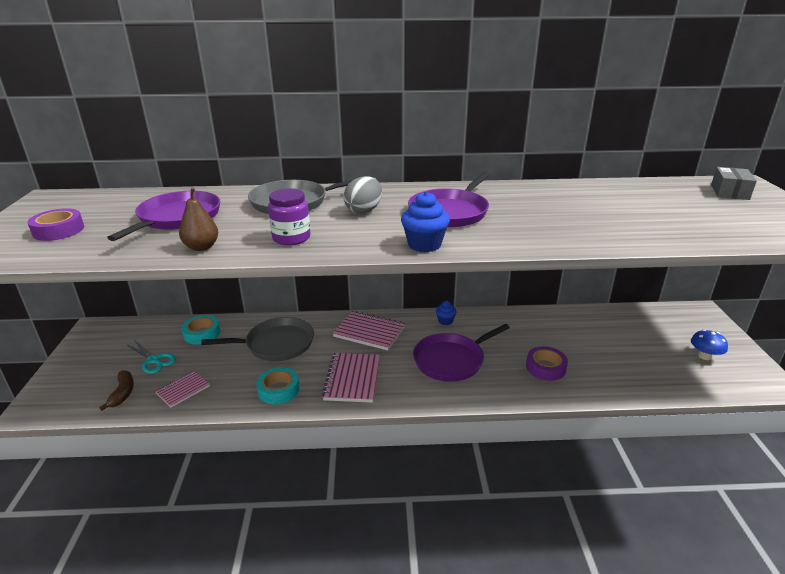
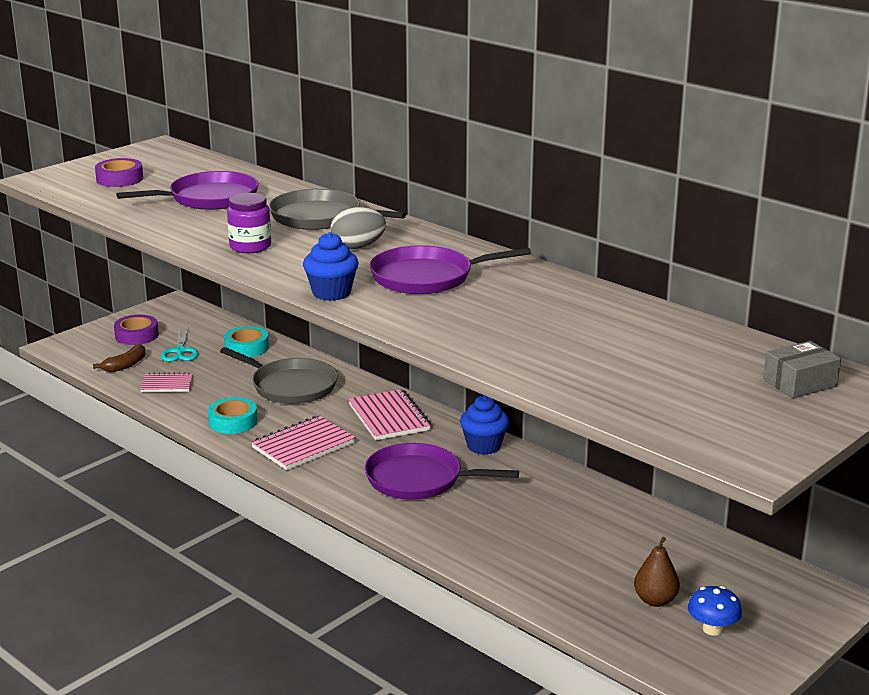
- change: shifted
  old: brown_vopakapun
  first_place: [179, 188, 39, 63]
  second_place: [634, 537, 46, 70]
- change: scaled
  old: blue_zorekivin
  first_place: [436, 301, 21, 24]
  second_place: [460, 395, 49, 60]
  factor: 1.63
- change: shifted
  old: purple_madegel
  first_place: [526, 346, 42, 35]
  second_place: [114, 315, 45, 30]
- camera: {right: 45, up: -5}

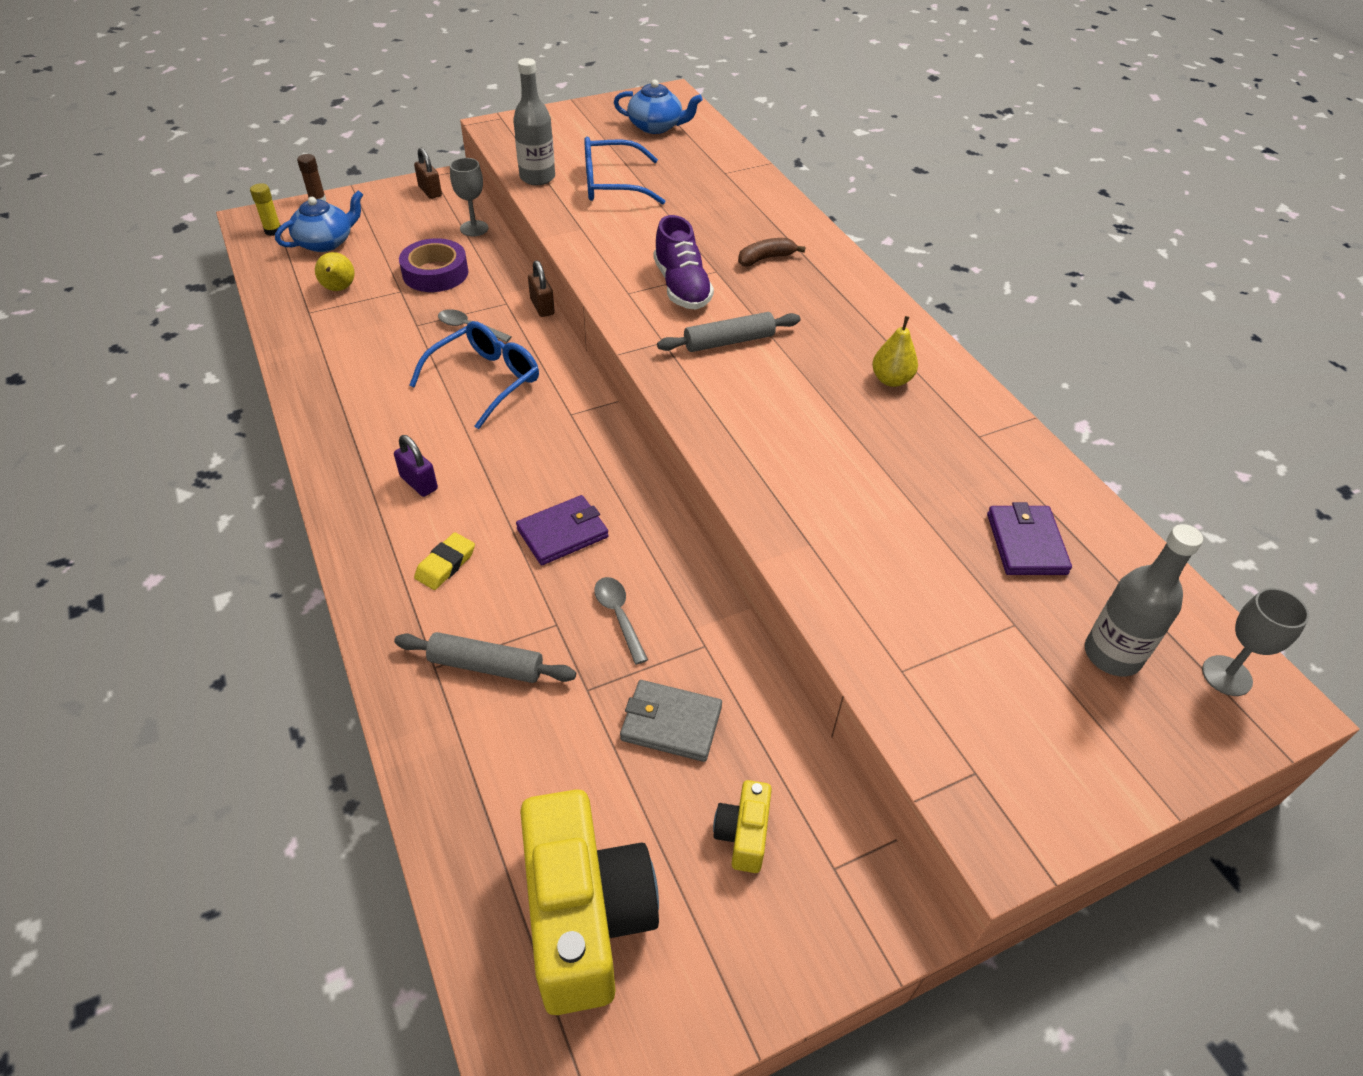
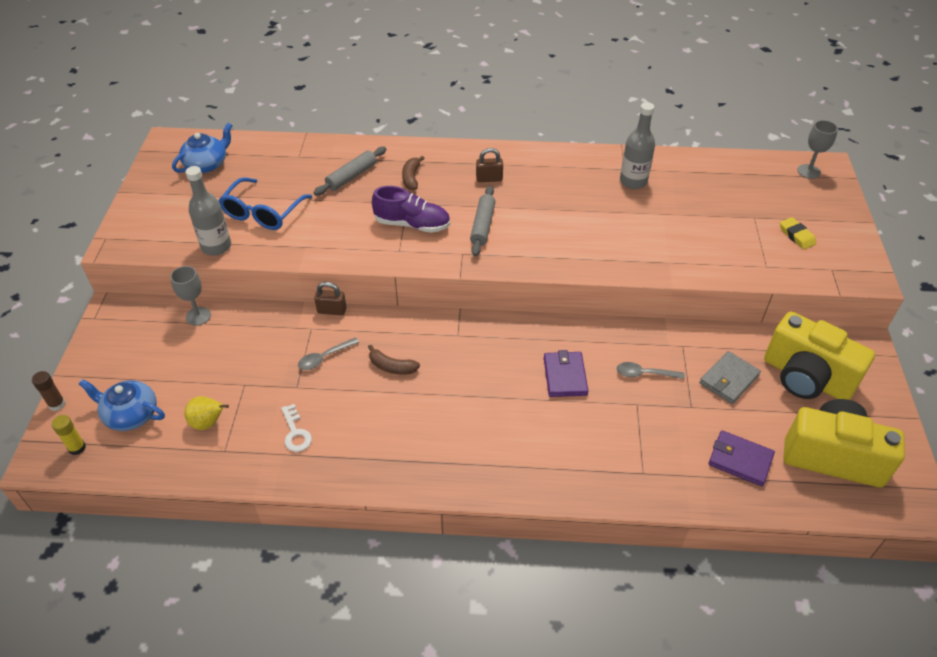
- change: rotated
  old: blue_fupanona
  first_place: [275, 190, 88, 62]
  second_place: [79, 379, 86, 52]
  degrees: -60
- change: gone
  old: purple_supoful
  first_place: [394, 435, 44, 62]
- change: shifted
  old: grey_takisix
  first_place: [394, 632, 182, 51]
  second_place: [314, 146, 72, 50]
- change: gone
  old: purple_madegel
  first_place: [399, 238, 69, 54]
- change: swapped
  old: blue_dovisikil
  new: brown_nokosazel
  first_place: [409, 321, 130, 108]
  second_place: [368, 345, 52, 30]
- change: shifted
  old: brown_supoful
  first_place: [414, 147, 28, 52]
  second_place: [476, 148, 27, 34]
- change: shifted
  old: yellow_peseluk
  first_place: [414, 532, 61, 58]
  second_place: [780, 217, 36, 33]
- change: scaled
  old: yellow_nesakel
  first_place: [713, 780, 59, 93]
  second_place: [764, 312, 111, 88]
  factor: 2.19
- change: gone
  old: yellow_vopakapun
  first_place: [872, 316, 46, 71]
- change: shifted
  old: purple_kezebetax
  first_place: [987, 502, 85, 73]
  second_place: [708, 430, 67, 56]
- change: shifted
  old: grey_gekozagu
  first_place: [1085, 524, 118, 153]
  second_place: [620, 102, 35, 87]
- change: new
  new: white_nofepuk
  second_place: [281, 404, 31, 48]
- camera: {right: -60, up: 0}

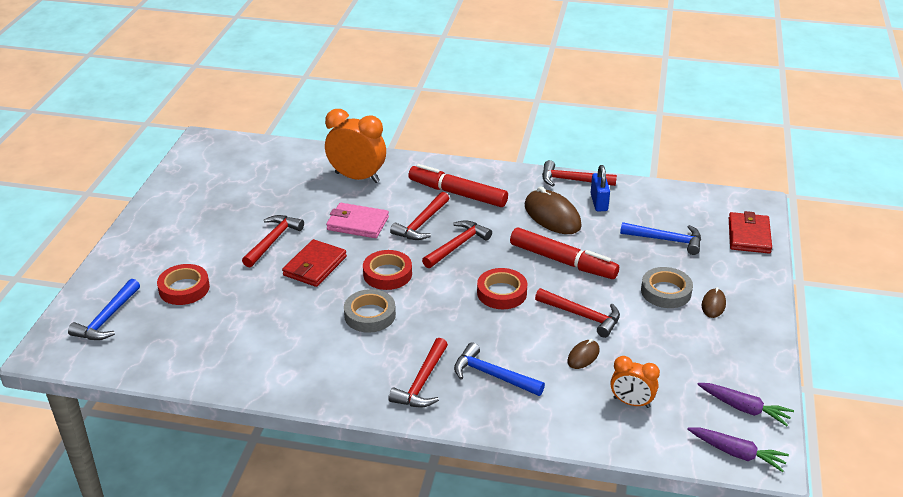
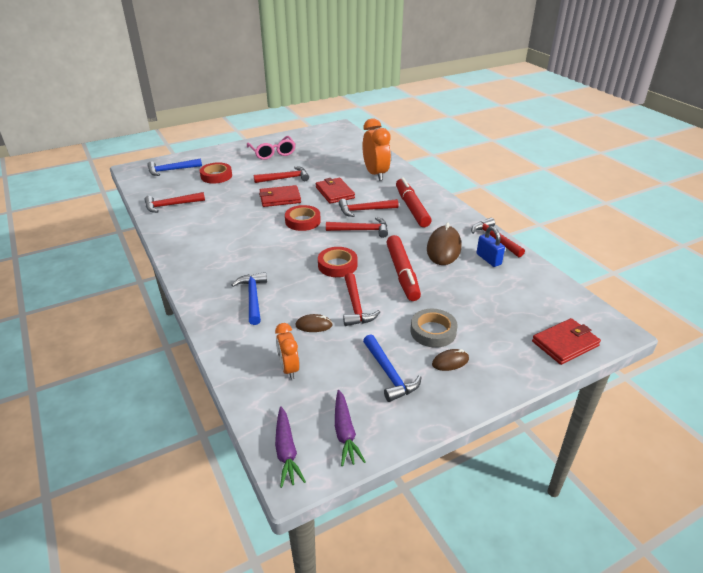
- change: repainted
  old: pink_kezebetax
  new: red_kezebetax
  first_place: [326, 203, 63, 35]
  second_place: [316, 178, 39, 26]
- change: gone
  old: grey_madegel
  first_place: [344, 289, 52, 44]
- change: shifted
  old: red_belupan
  first_place: [388, 338, 60, 70]
  second_place: [144, 192, 61, 21]
- change: rotated
  old: blue_supoful
  first_place: [591, 165, 19, 46]
  second_place: [477, 226, 28, 41]
  degrees: -75
- change: shifted
  old: blue_belupan
  first_place: [620, 222, 81, 33]
  second_place: [363, 334, 59, 68]
- change: new
  new: pink_dovisikil
  second_place: [247, 136, 48, 24]
- camera: {right: 50, up: 0}

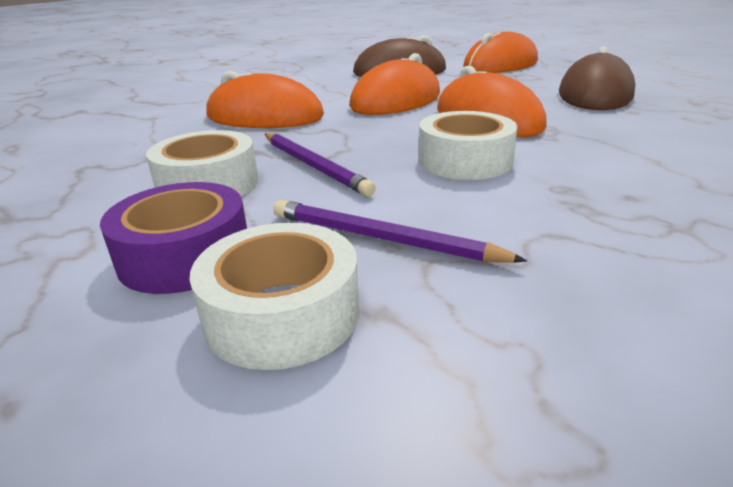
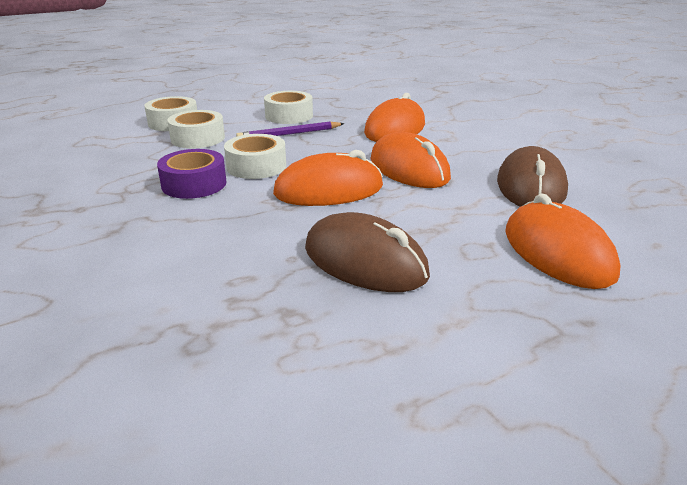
- change: shifted
  old: purple_madegel
  first_place: [100, 182, 147, 112]
  second_place: [157, 149, 70, 50]
- change: swapped
  old: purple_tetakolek
  new: white_madegel
  first_place: [273, 200, 254, 63]
  second_place: [167, 110, 58, 38]
- camera: {right: 105, up: 0}

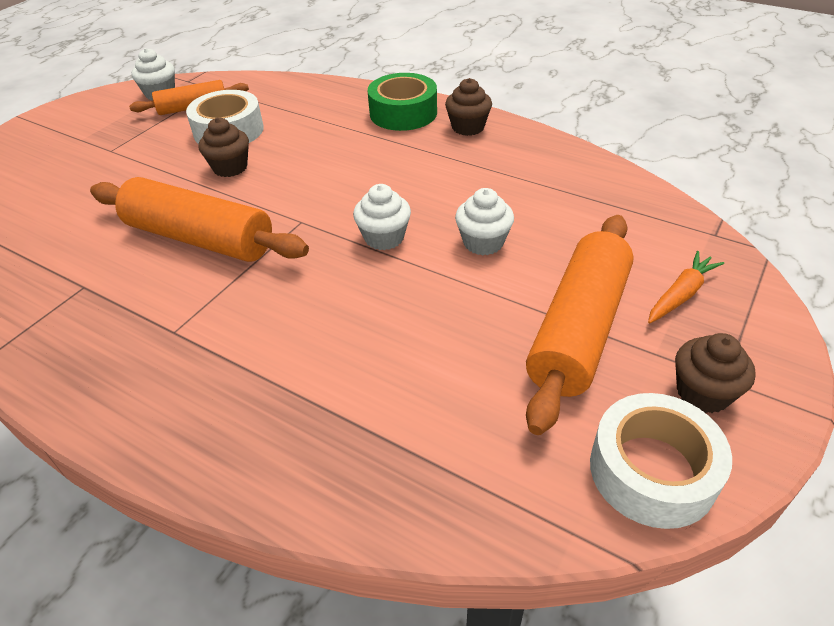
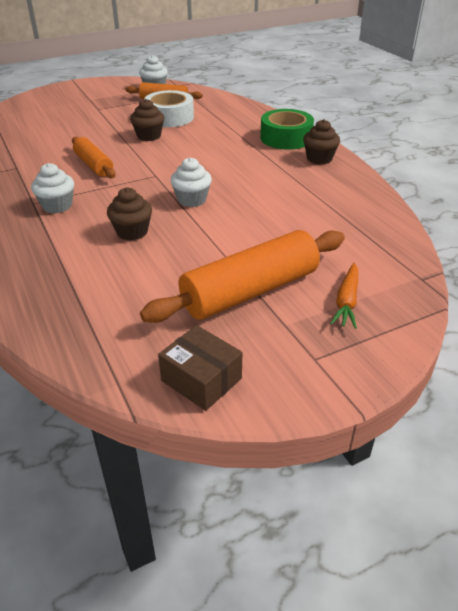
- change: scaled
  old: orange_takisix
  first_place: [90, 177, 219, 85]
  second_place: [72, 137, 44, 41]
  factor: 0.58
- change: shifted
  old: white_zorekivin
  first_place: [455, 188, 59, 67]
  second_place: [31, 163, 43, 50]
- change: swapped
  old: white_madegel
  new: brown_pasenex
  first_place: [590, 393, 142, 136]
  second_place: [158, 325, 84, 86]
- change: rotated
  old: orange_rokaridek
  first_place: [648, 251, 76, 73]
  second_place: [330, 263, 28, 66]
  degrees: 120
- change: shifted
  old: brown_zorekivin
  first_place: [675, 333, 81, 80]
  second_place: [107, 187, 45, 54]
- camera: {right: 30, up: -5}

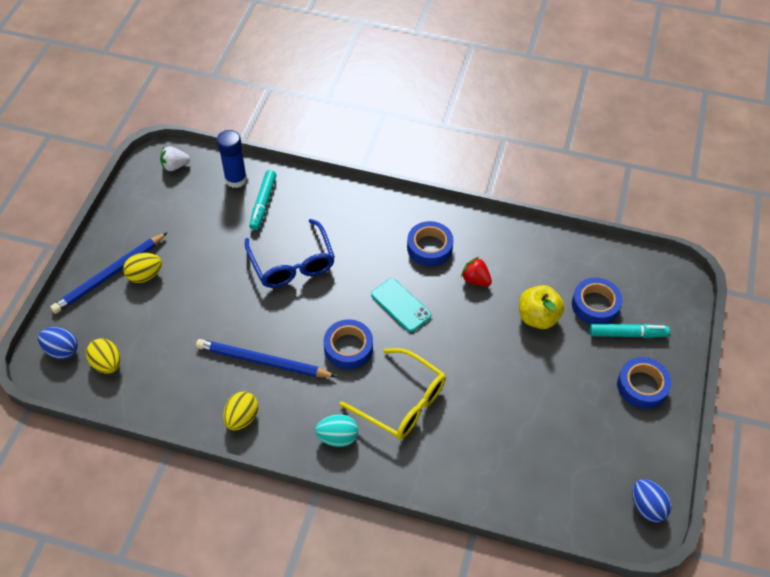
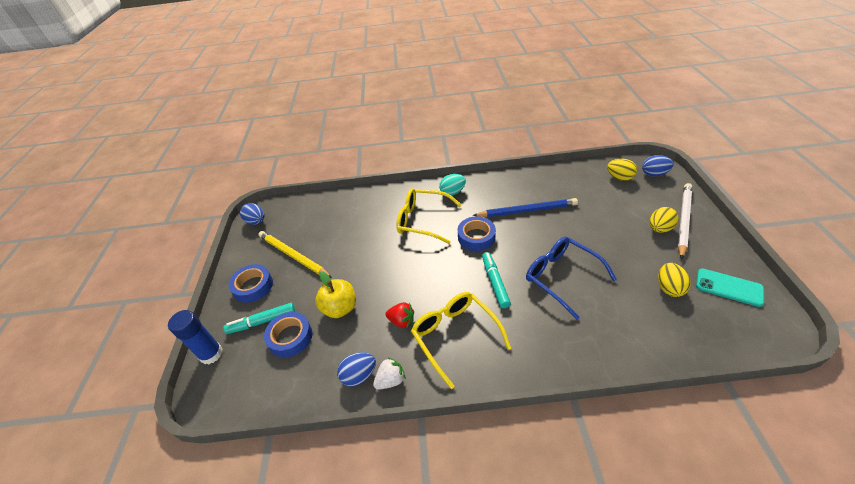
- change: repainted
  old: blue_tetakolek
  new: white_tetakolek
  first_place: [50, 232, 118, 82]
  second_place: [678, 183, 14, 76]
- change: shifted
  old: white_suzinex
  first_place: [160, 146, 30, 25]
  second_place: [373, 357, 33, 33]
- change: shifted
  old: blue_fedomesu
  first_place: [217, 130, 30, 58]
  second_place: [168, 310, 55, 54]
- change: shifted
  old: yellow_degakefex
  first_place: [223, 391, 35, 39]
  second_place: [658, 263, 33, 34]
- change: shifted
  old: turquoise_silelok
  first_place: [249, 170, 27, 60]
  second_place: [482, 252, 29, 56]
- change: shifted
  old: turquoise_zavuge
  first_place: [371, 278, 61, 54]
  second_place: [696, 268, 68, 39]
- change: swapped
  old: blue_madegel
  new: yellow_dovisikil
  first_place: [407, 221, 47, 45]
  second_place: [411, 292, 100, 97]
- change: new
  new: yellow_tetakolek
  second_place: [258, 231, 74, 47]
- change: new
  new: blue_degakefex
  second_place: [337, 352, 39, 34]
- camera: {right: 165, up: -10}

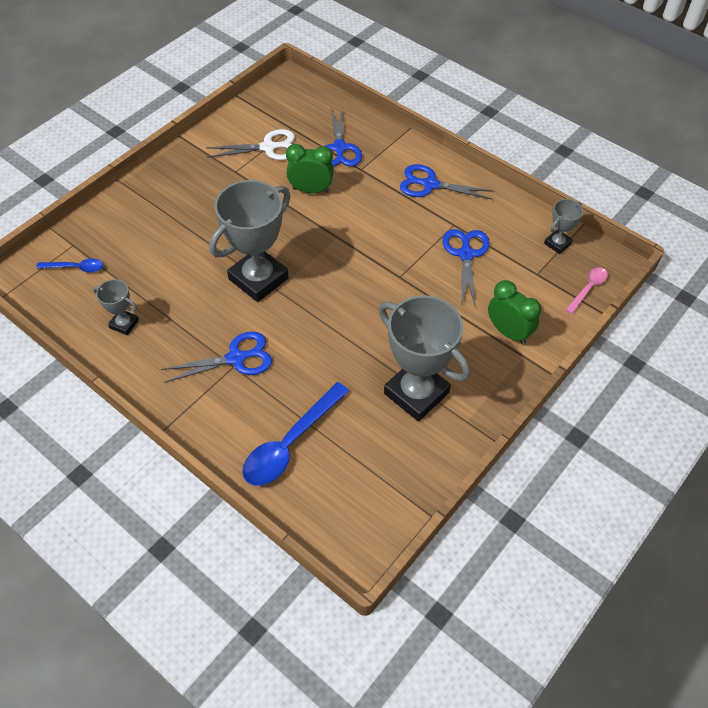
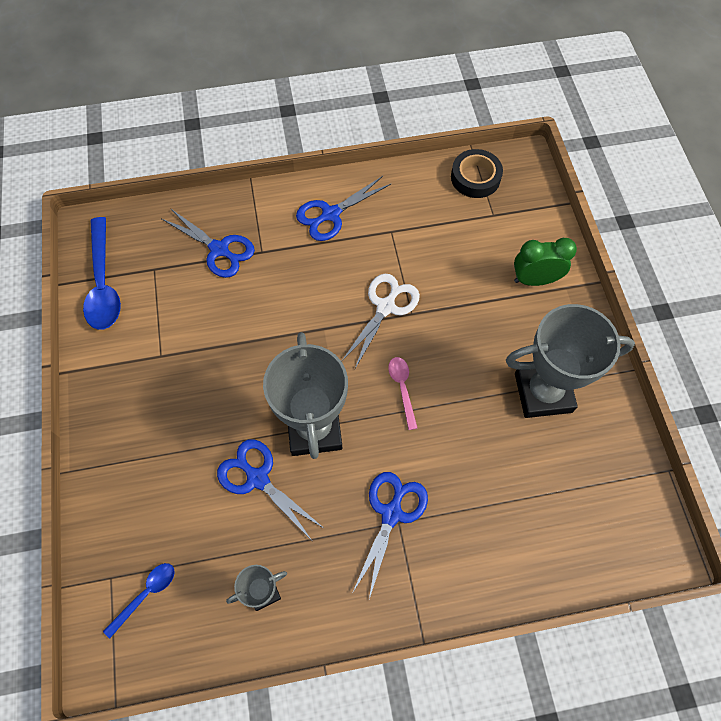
- change: shifted
  old: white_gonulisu
  first_place: [206, 129, 89, 31]
  second_place: [342, 274, 78, 94]
- change: shifted
  old: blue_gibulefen
  first_place: [242, 382, 107, 104]
  second_place: [83, 217, 38, 113]
- change: gone
  old: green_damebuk
  first_place: [286, 144, 48, 49]
- change: shifted
  old: blue_gonulisu
  first_place: [442, 229, 48, 79]
  second_place: [217, 439, 108, 100]
- change: swapped
  old: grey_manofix
  new: black_madegel
  first_place: [544, 199, 39, 55]
  second_place: [451, 149, 52, 49]
- change: shifted
  old: pink_gibulefen
  first_place: [565, 267, 43, 47]
  second_place: [388, 357, 29, 73]
- camera: {right: -50, up: 10}

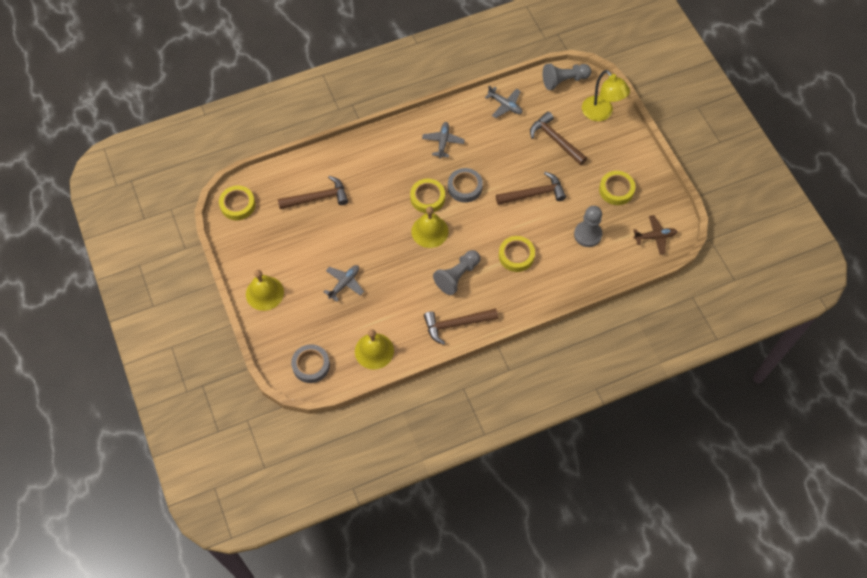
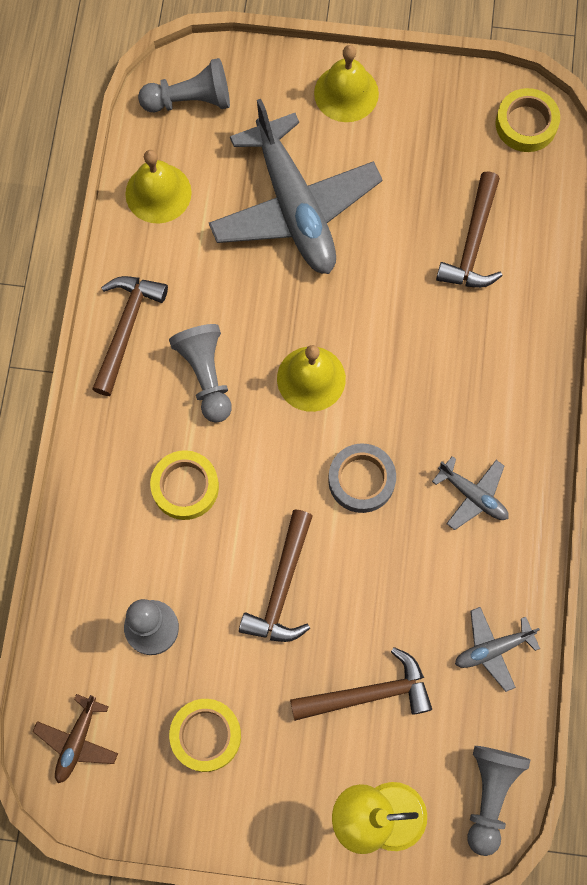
- change: swapped
  old: grey_madegel
  new: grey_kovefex
  first_place: [291, 344, 39, 39]
  second_place: [138, 58, 92, 54]
- change: scaled
  old: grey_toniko
  first_place: [323, 265, 41, 37]
  second_place: [209, 99, 174, 175]
  factor: 2.24
- change: gone
  old: yellow_madegel
  first_place: [410, 179, 35, 34]
- camera: {right: 120, up: 10}

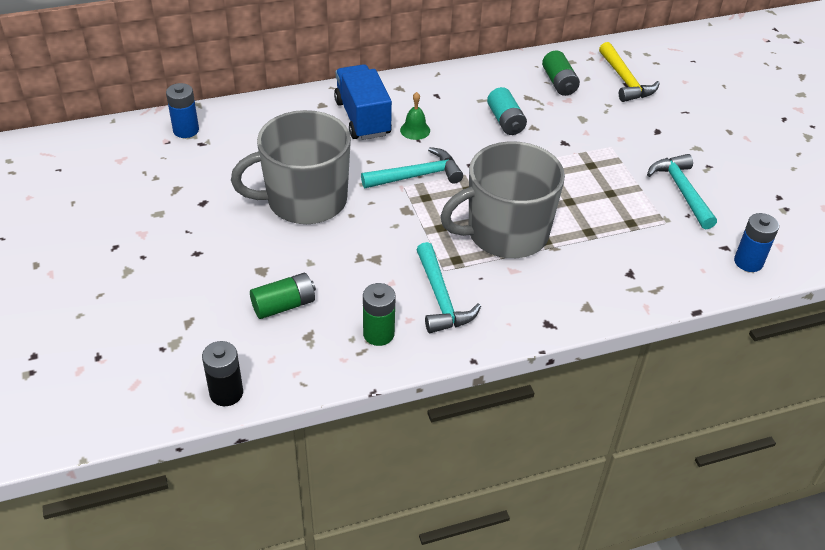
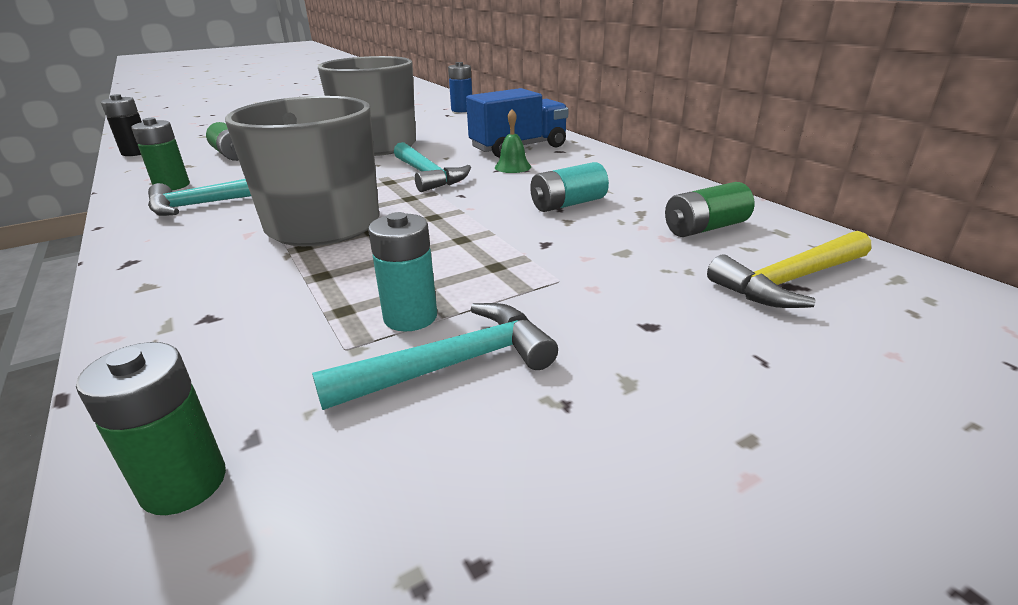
- change: repainted
  old: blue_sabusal
  new: green_sabusal
  first_place: [734, 213, 45, 59]
  second_place: [76, 342, 150, 173]
- change: new
  new: turquoise_sabusal
  second_place: [368, 212, 69, 120]
- camera: {right: 80, up: -15}

